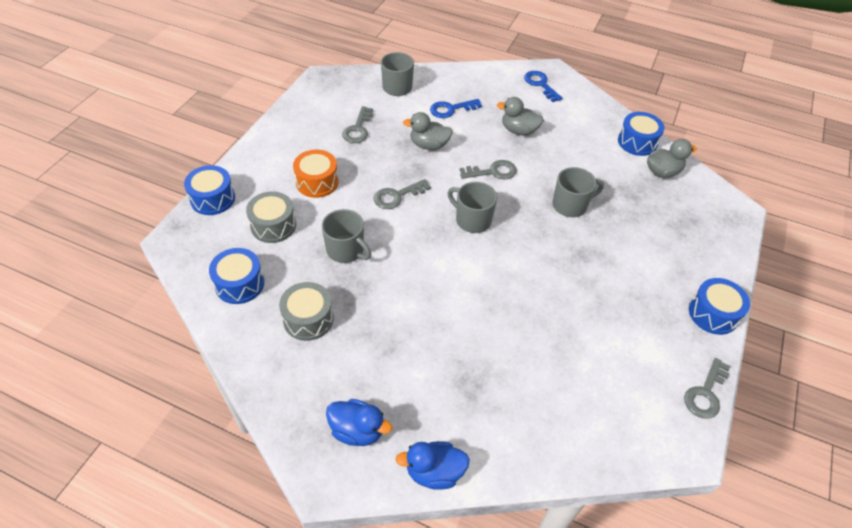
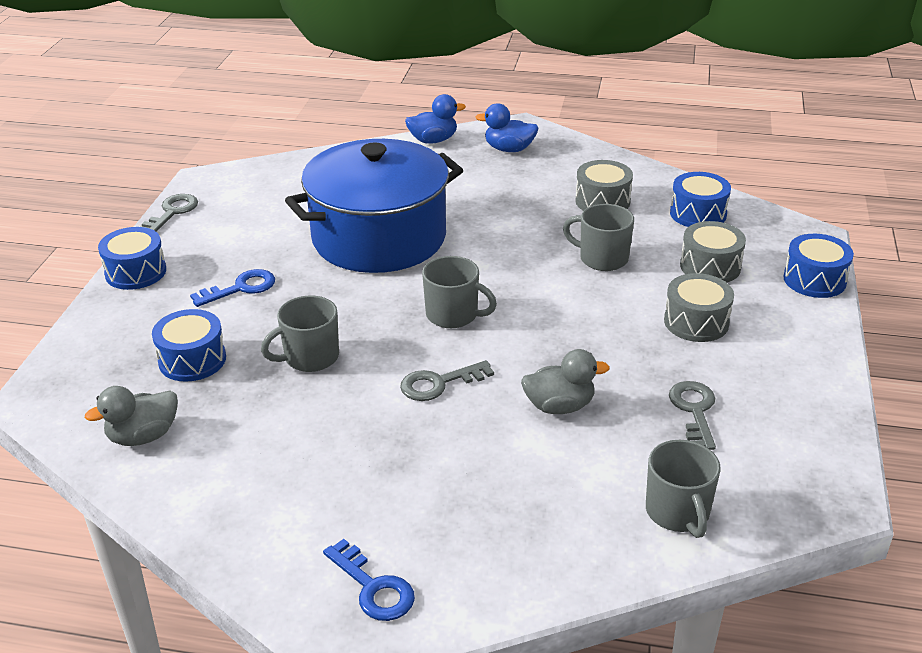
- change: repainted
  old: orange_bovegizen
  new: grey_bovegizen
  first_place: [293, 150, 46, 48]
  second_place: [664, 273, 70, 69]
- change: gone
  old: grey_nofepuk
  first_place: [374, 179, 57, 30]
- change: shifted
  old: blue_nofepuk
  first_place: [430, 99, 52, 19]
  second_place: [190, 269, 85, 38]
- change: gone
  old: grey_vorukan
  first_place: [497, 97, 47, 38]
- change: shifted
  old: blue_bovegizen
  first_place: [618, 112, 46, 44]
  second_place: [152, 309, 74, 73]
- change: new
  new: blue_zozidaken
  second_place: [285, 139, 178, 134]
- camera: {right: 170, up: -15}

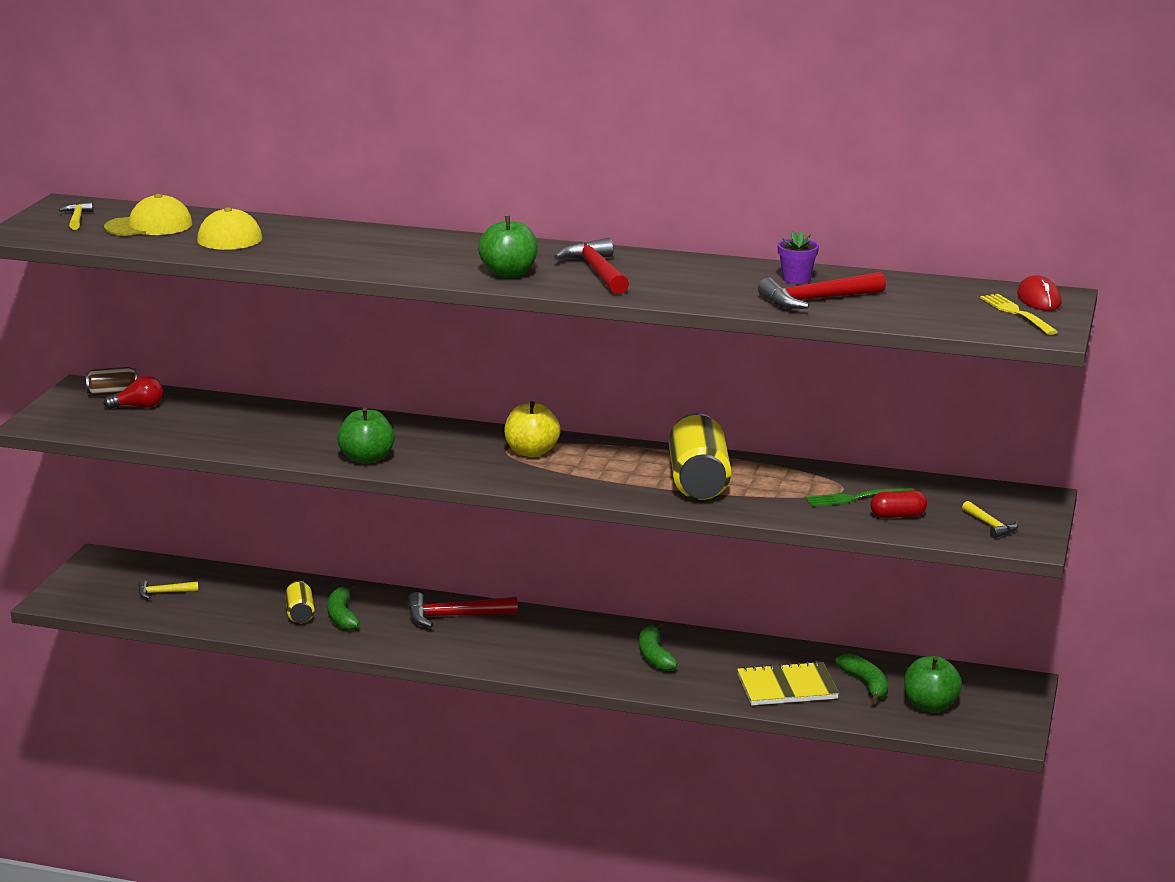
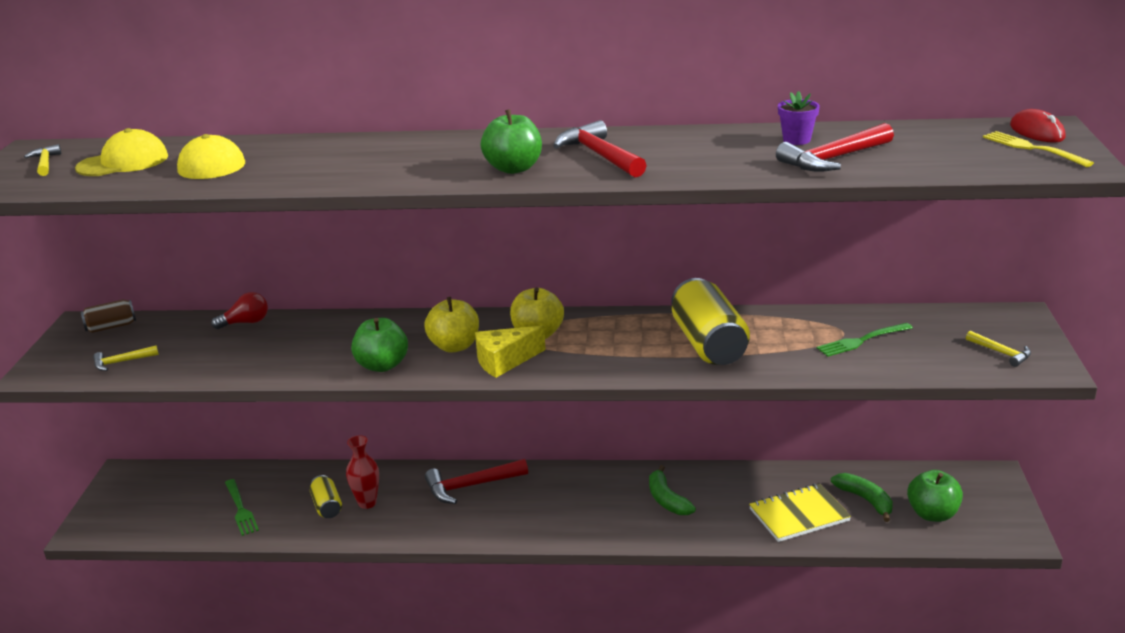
- change: shifted
  old: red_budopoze
  first_place: [104, 376, 59, 33]
  second_place: [211, 292, 57, 37]
- change: shifted
  old: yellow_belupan
  first_place: [138, 580, 60, 19]
  second_place: [93, 345, 66, 26]
- change: swapped
  old: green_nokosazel
  new: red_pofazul
  first_place: [327, 585, 33, 45]
  second_place: [346, 435, 33, 74]
- change: gone
  old: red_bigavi
  first_place: [870, 490, 57, 28]
- change: new
  new: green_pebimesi
  second_place: [225, 479, 34, 57]
- change: new
  new: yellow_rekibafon
  second_place: [424, 297, 55, 56]
- change: new
  new: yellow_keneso
  second_place: [475, 325, 71, 53]
- camera: {right: -10, up: 5}

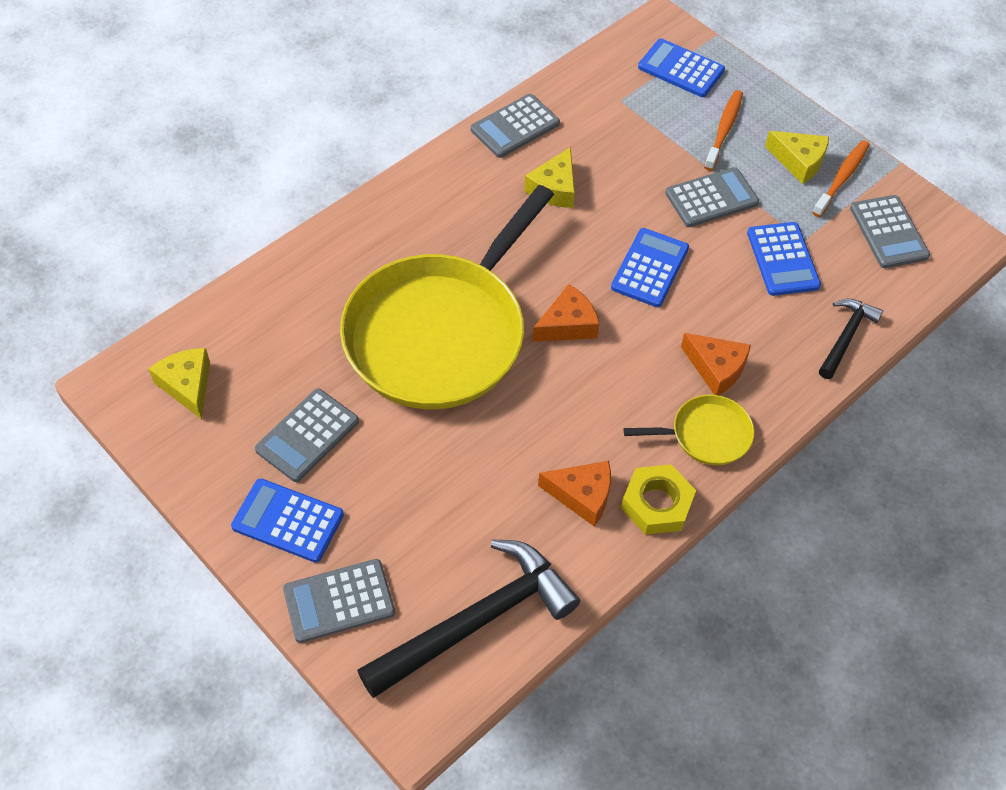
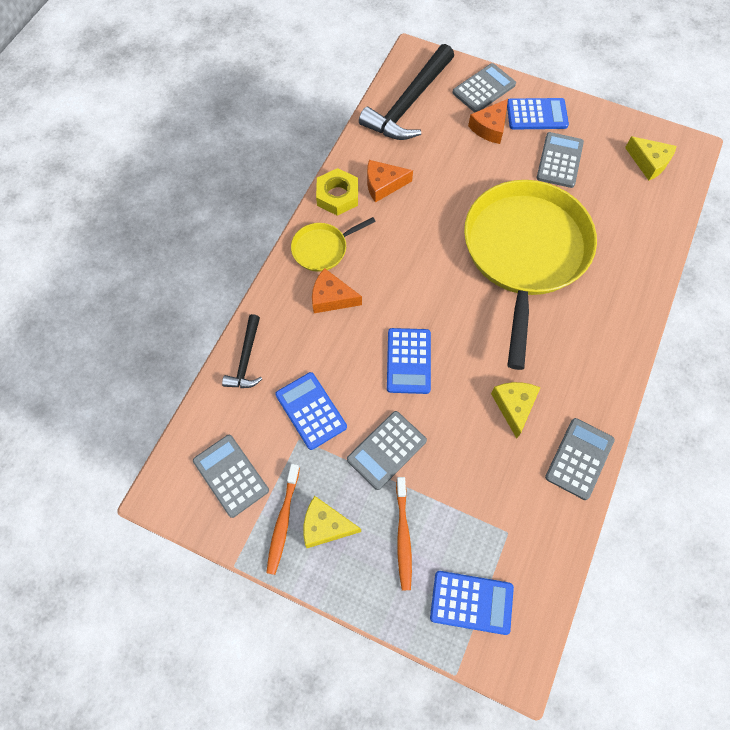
- change: shifted
  old: orange_keneso
  first_place: [532, 284, 68, 58]
  second_place: [468, 99, 40, 45]
- camera: {right: 160, up: 10}

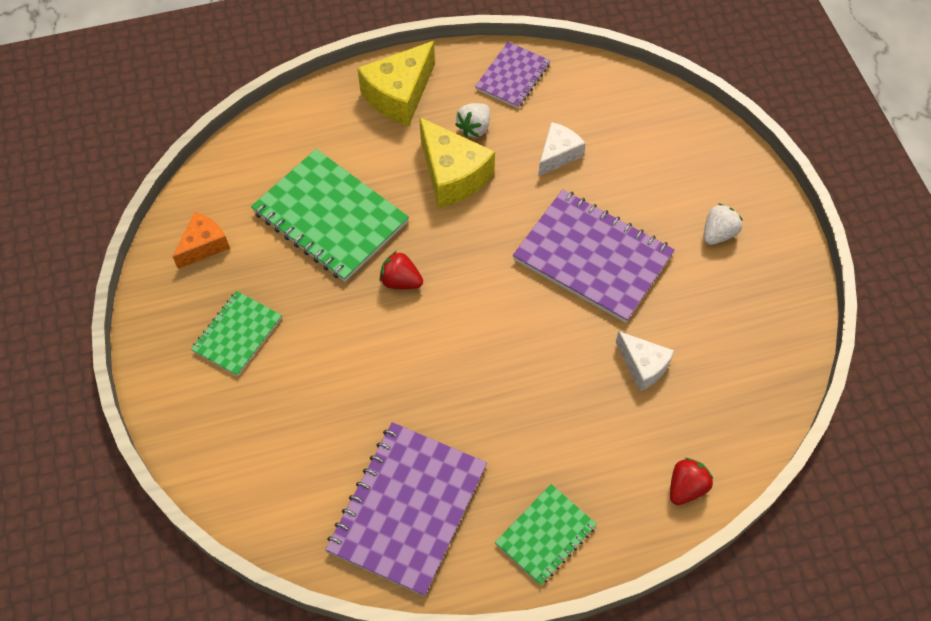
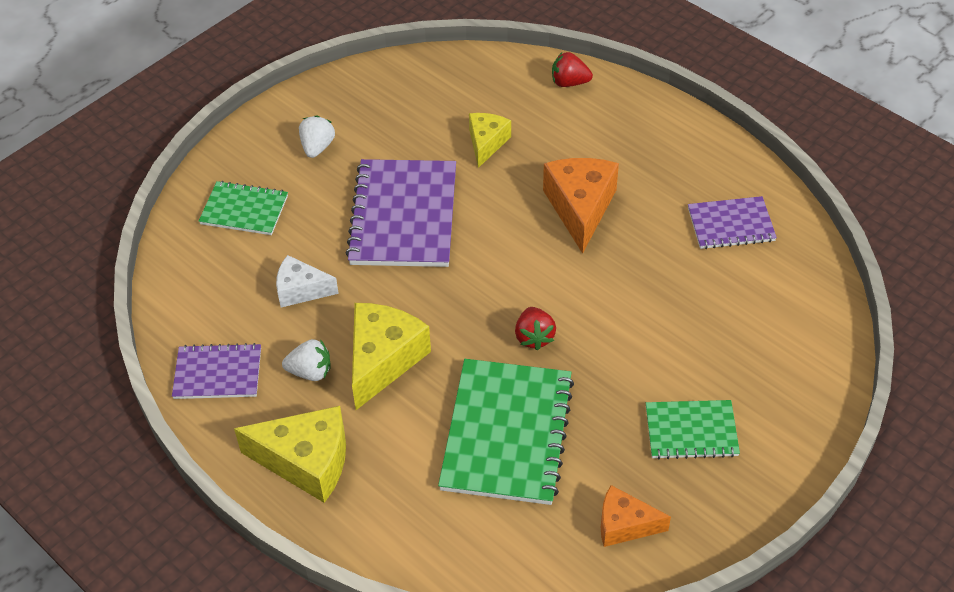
- change: scaled
  old: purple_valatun
  first_place: [325, 422, 162, 174]
  second_place: [688, 196, 89, 53]
  factor: 0.57
- change: shifted
  old: green_valatun
  first_place: [495, 484, 102, 101]
  second_place: [199, 181, 89, 54]
- change: repainted
  old: white_keneso
  new: yellow_keneso
  first_place: [616, 331, 58, 60]
  second_place: [469, 113, 42, 55]
- change: rotated
  old: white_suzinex
  first_place: [704, 203, 39, 42]
  second_place: [299, 115, 36, 43]
  degrees: 90
- change: new
  new: orange_keneso
  second_place: [543, 158, 76, 96]
- camera: {right: -120, up: -10}

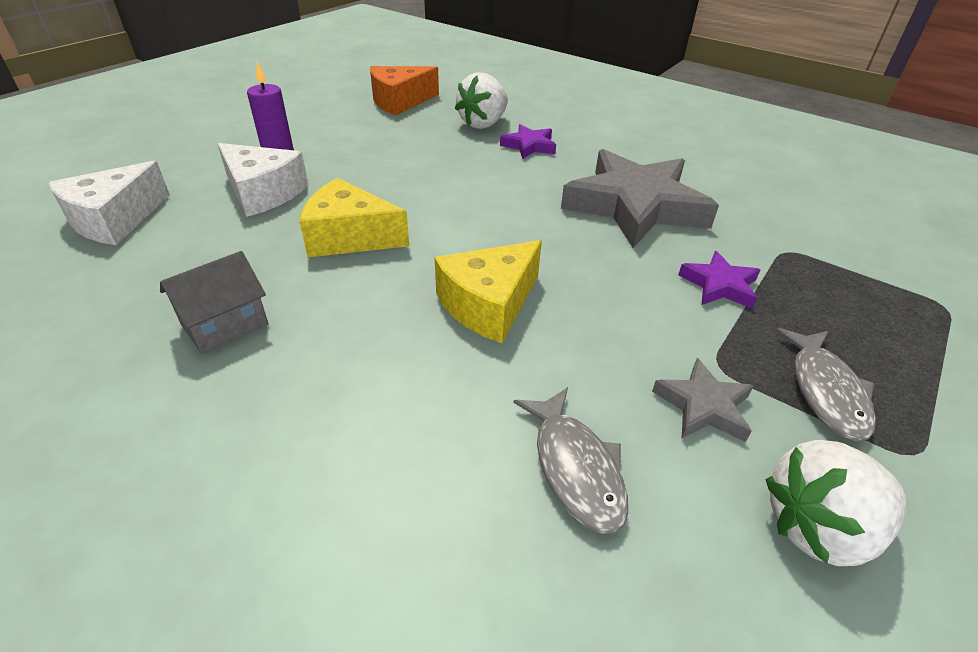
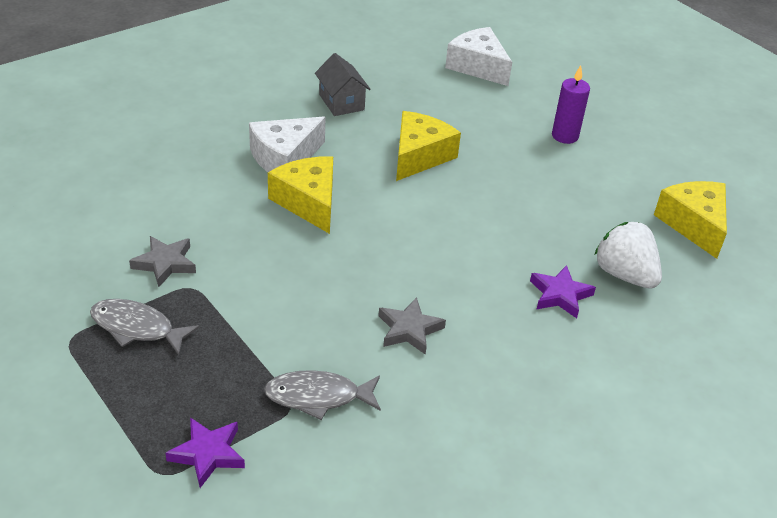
- change: shifted
  old: white_keneso
  first_place: [217, 143, 92, 74]
  second_place: [249, 116, 77, 56]
- change: repainted
  old: orange_keneso
  new: yellow_keneso
  first_place: [370, 66, 69, 50]
  second_place: [654, 181, 73, 78]
- change: shifted
  old: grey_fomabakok
  first_place: [514, 387, 114, 147]
  second_place: [264, 370, 117, 50]
- change: scaled
  old: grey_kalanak
  first_place: [561, 149, 158, 99]
  second_place: [378, 297, 68, 58]
  factor: 0.45
- change: shifted
  old: purple_kalanak
  first_place: [678, 251, 82, 58]
  second_place: [166, 417, 79, 71]
- change: gone
  old: white_suzinex
  first_place: [765, 440, 141, 126]
- camera: {right: 105, up: 0}

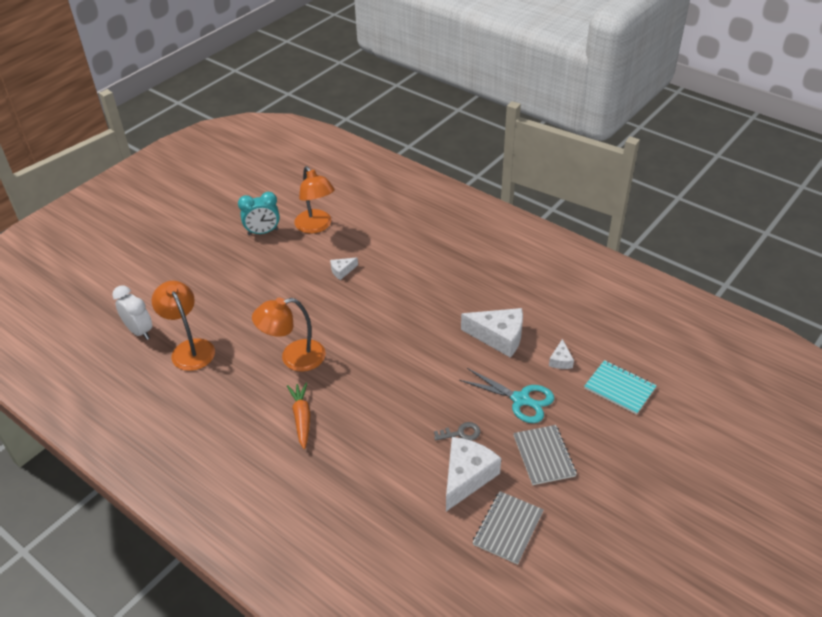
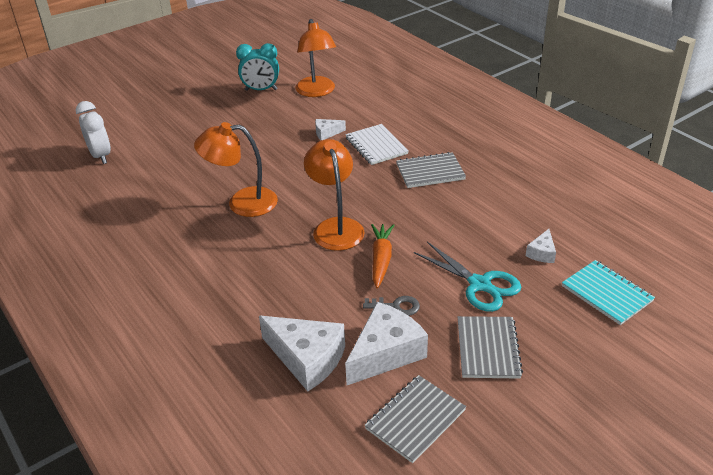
- change: shifted
  old: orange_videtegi
  first_place: [152, 281, 63, 90]
  second_place: [304, 139, 61, 112]
- change: shifted
  old: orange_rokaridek
  first_place: [287, 382, 24, 67]
  second_place: [371, 224, 23, 64]
- change: shifted
  old: white_keneso
  first_place: [461, 308, 62, 50]
  second_place: [259, 316, 86, 75]
- change: new
  new: white_valatun
  second_place: [345, 124, 64, 41]
- change: new
  new: grey_valatun
  second_place: [396, 152, 70, 36]
- camera: {right: 15, up: -5}

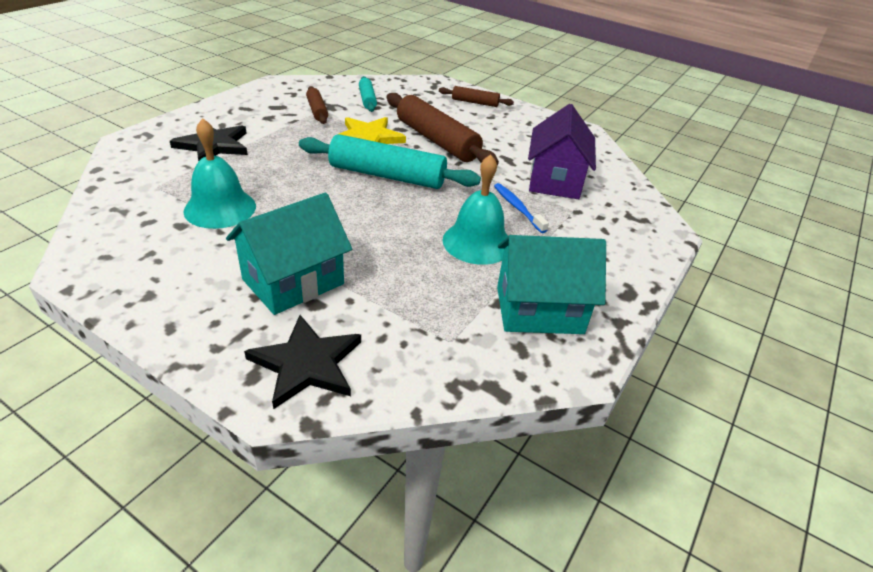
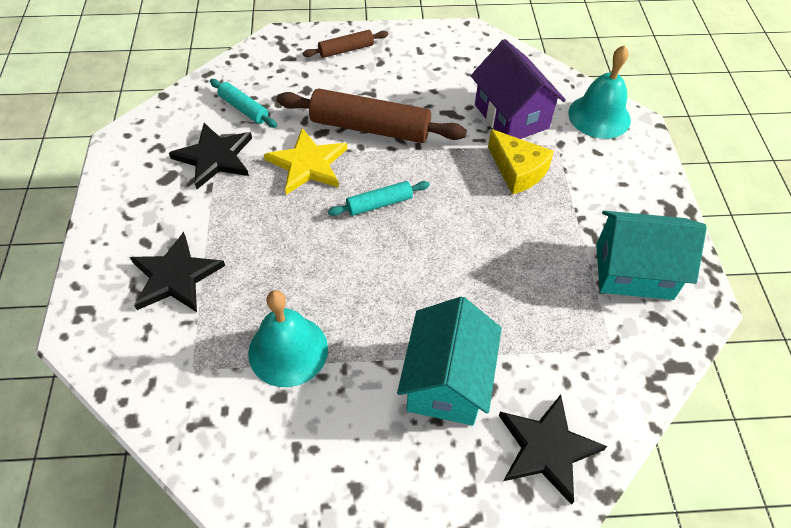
- change: scaled
  old: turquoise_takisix
  first_place: [299, 134, 182, 55]
  second_place: [328, 181, 102, 35]
  factor: 0.51
- change: swapped
  old: brown_takisix
  new: black_kalanak
  first_place: [306, 86, 22, 38]
  second_place: [169, 123, 83, 66]
- change: shifted
  old: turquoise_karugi
  first_place: [443, 154, 65, 111]
  second_place: [569, 45, 62, 94]
- change: swapped
  old: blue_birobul
  new: yellow_keneso
  first_place: [494, 183, 55, 50]
  second_place: [488, 129, 66, 66]
- change: rotated
  old: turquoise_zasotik
  first_place: [497, 235, 109, 99]
  second_place: [596, 211, 111, 89]
  degrees: 45
- camera: {right: -35, up: 15}

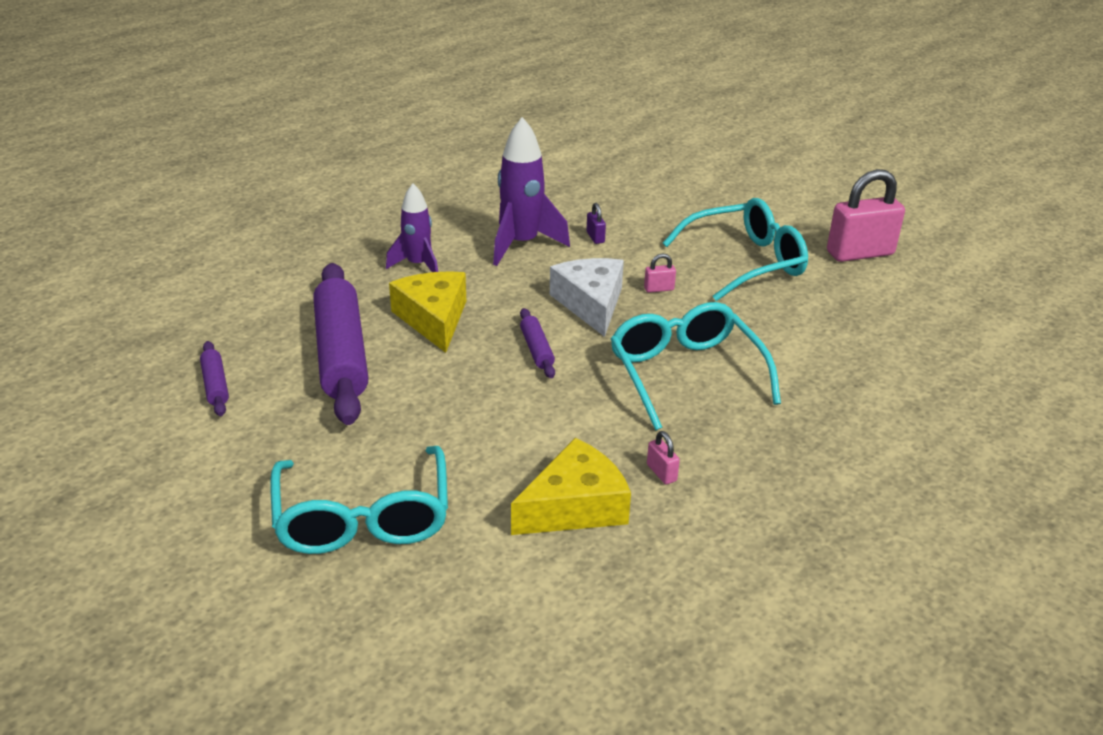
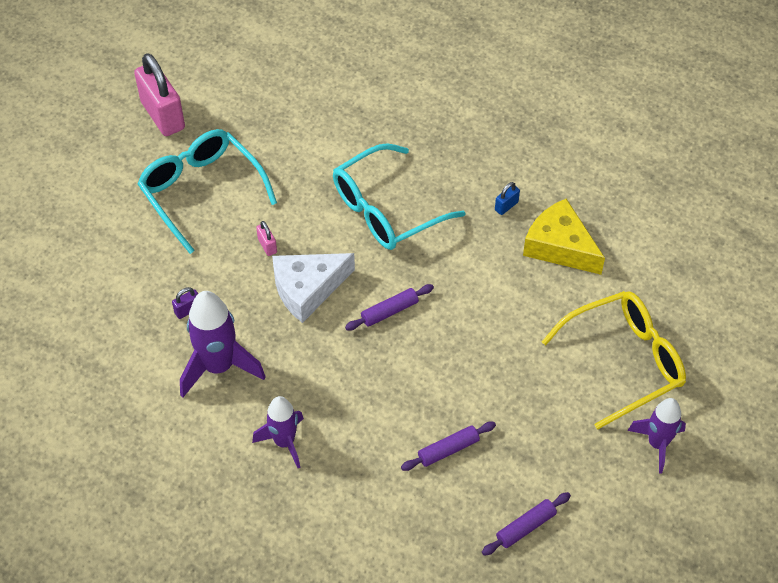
- change: repainted
  old: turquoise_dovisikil
  new: yellow_dovisikil
  first_place: [270, 446, 178, 108]
  second_place: [542, 291, 144, 138]
- change: scaled
  old: purple_takisix
  first_place: [313, 263, 55, 162]
  second_place: [401, 422, 95, 49]
  factor: 0.44
- change: gone
  old: yellow_keneso
  first_place: [389, 271, 77, 82]
- change: repainted
  old: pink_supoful
  new: blue_supoful
  first_place: [647, 431, 33, 53]
  second_place: [495, 182, 25, 33]
- change: new
  new: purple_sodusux
  second_place: [628, 398, 58, 75]
- camera: {right: -105, up: 20}

